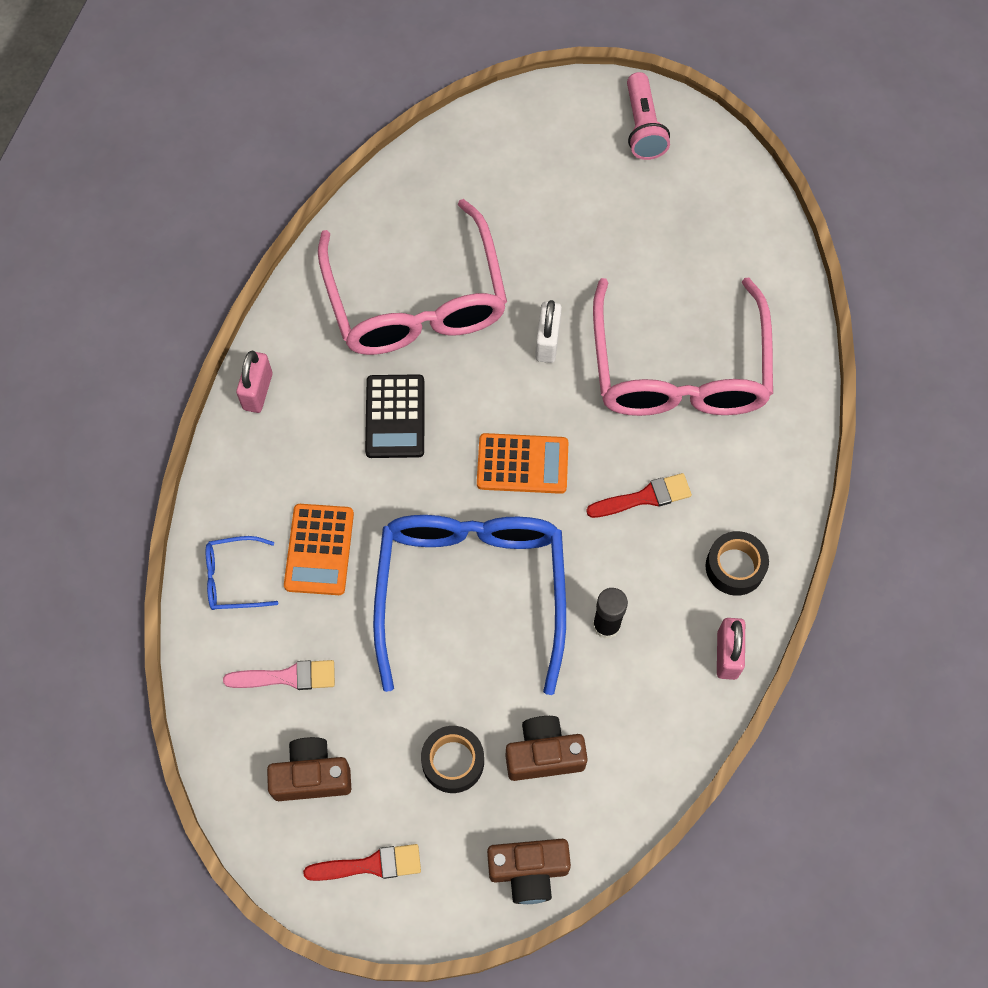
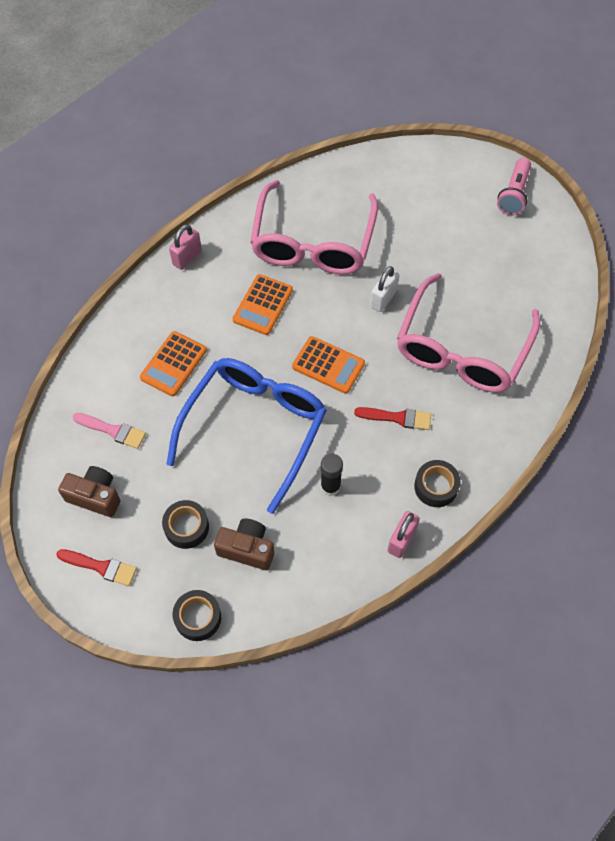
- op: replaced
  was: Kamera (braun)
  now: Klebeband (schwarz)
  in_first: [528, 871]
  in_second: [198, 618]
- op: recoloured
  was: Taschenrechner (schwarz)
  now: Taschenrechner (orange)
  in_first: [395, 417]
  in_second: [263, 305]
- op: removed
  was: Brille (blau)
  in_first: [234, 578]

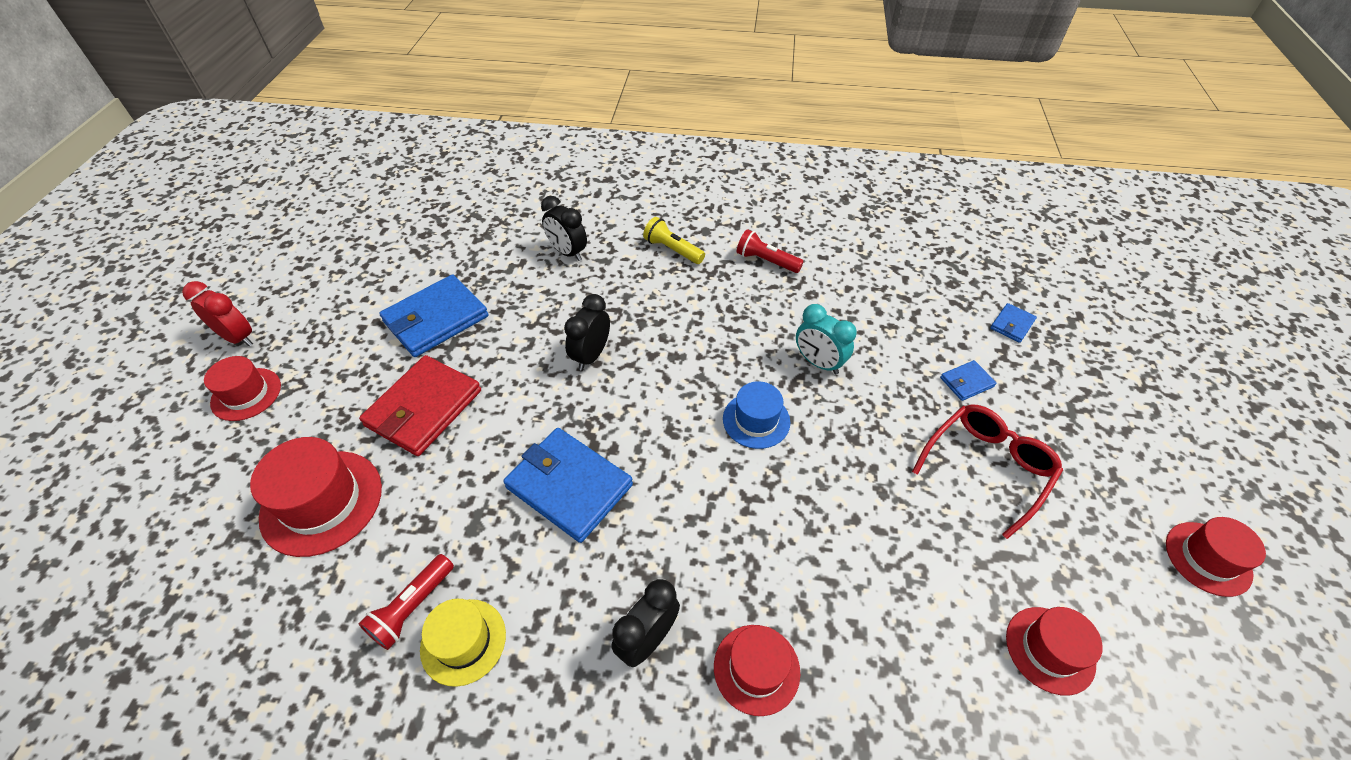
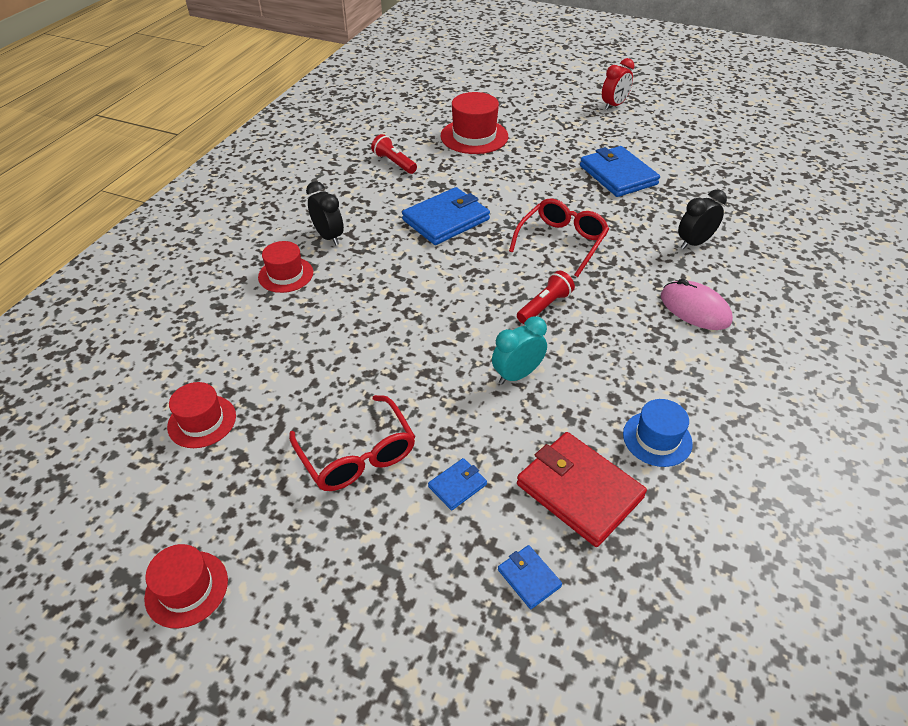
- op: turned
  was: Geldbörse (blau)
  in_first: [966, 382]
  in_second: [457, 485]
  clockwise: 60
- op: replaced
  was: Wecker (schwarz)
  now: Brille (rot)
  in_first: [591, 355]
  in_second: [562, 242]
- op: moved
  was: Taschenlampe (rot)
  in_first: [766, 261]
  in_second: [544, 306]
- op: moved
  was: Geldbörse (rot)
  in_first: [424, 408]
  in_second: [579, 490]
- op: moved
  was: Hut (blau)
  in_first: [756, 420]
  in_second: [657, 438]
- op: replaced
  was: Taschenlampe (gelb)
  now: Computermaus (rosa)
  in_first: [672, 250]
  in_second: [694, 309]
- op: removed
  was: Hut (rot)
  in_first: [246, 394]
- op: removed
  was: Hut (gelb)
  in_first: [463, 641]

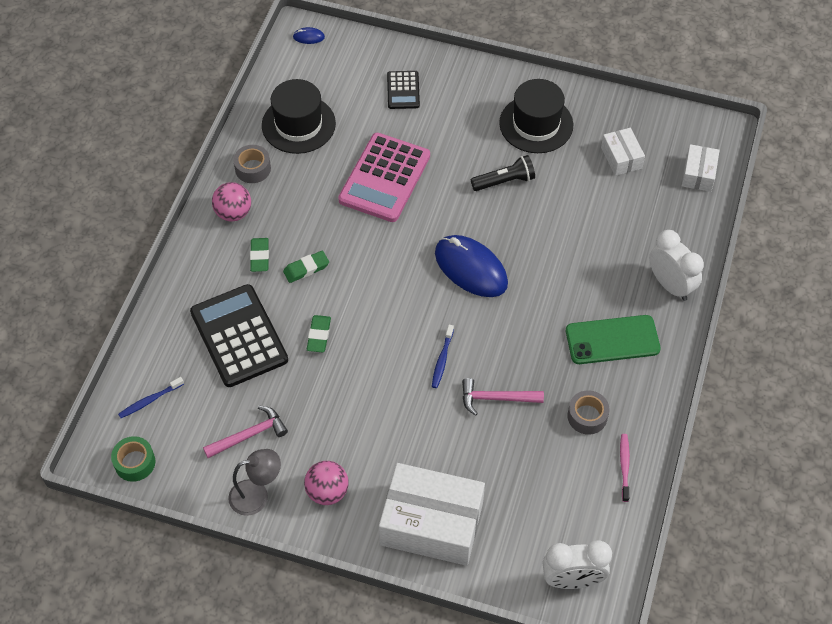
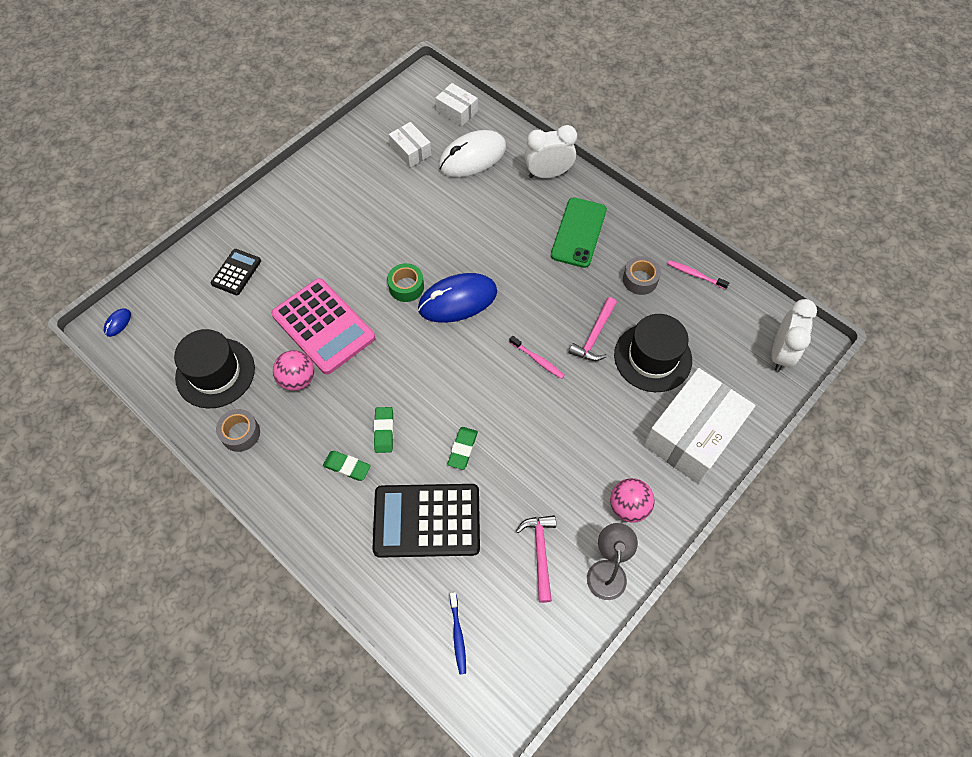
- op: turned
  was: Taschenrechner (schwarz)
  in_first: [403, 90]
  in_second: [236, 272]
  clockwise: -90
- op: moved
  was: Ball (rosa)
  in_first: [233, 213]
  in_second: [297, 379]
- op: moved
  was: Klebeband (grün)
  in_first: [135, 462]
  in_second: [406, 287]
- op: turned
  was: Schachtel (weiß)
  in_first: [621, 158]
  in_second: [411, 151]
  clockwise: 45
- op: added
  now: Computermaus (weiß)
  in_second: [472, 157]
- op: turned
  was: Radiergummi (grün)
  in_first: [319, 335]
  in_second: [462, 449]
  clockwise: 75
- op: recoloured
  was: Zahnbürste (blau)
  now: Zahnbürste (rosa)
  in_first: [442, 360]
  in_second: [538, 360]
- op: moved
  was: Hut (schwarz)
  in_first: [536, 124]
  in_second: [652, 357]
- op: removed
  was: Taschenlampe (schwarz)
  in_first: [504, 181]

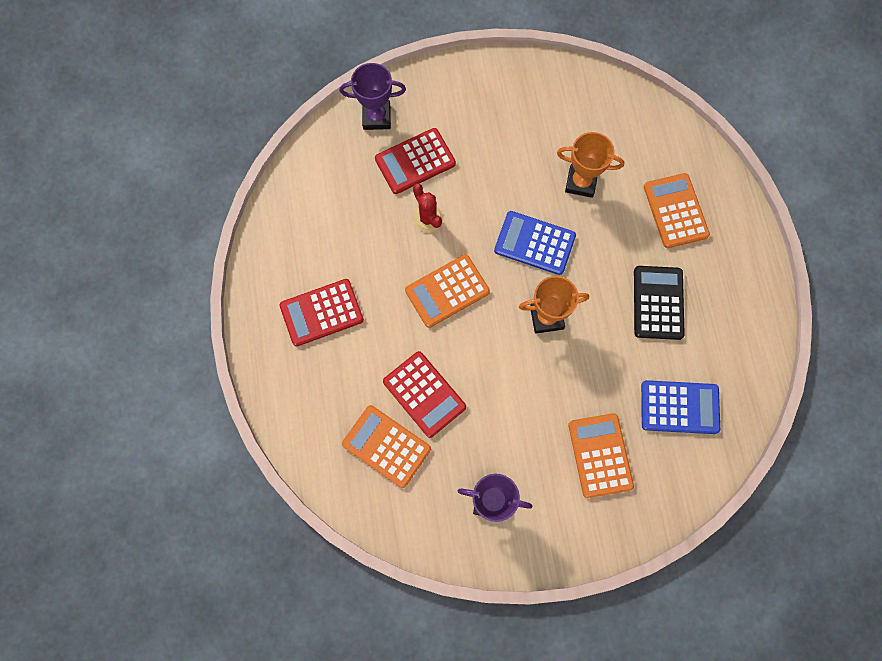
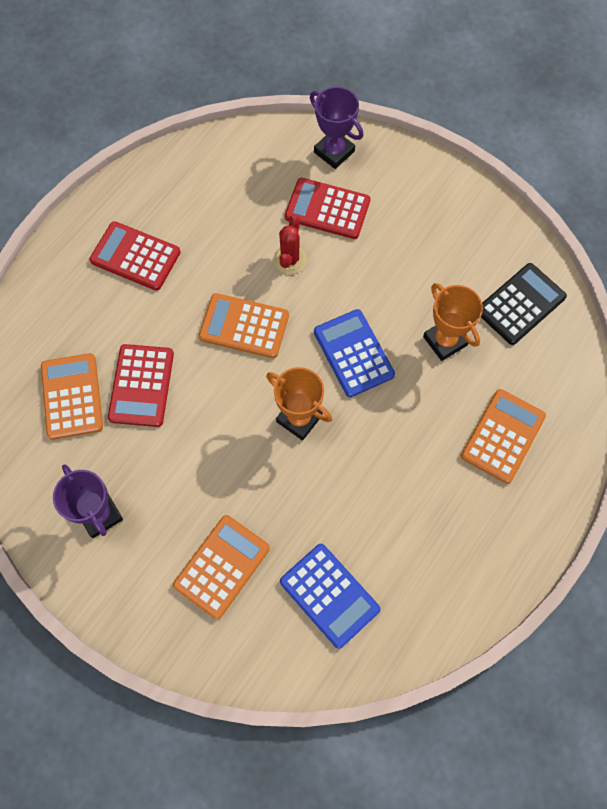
- op: moved
  was: Taschenrechner (schwarz)
  in_first: [658, 303]
  in_second: [520, 304]

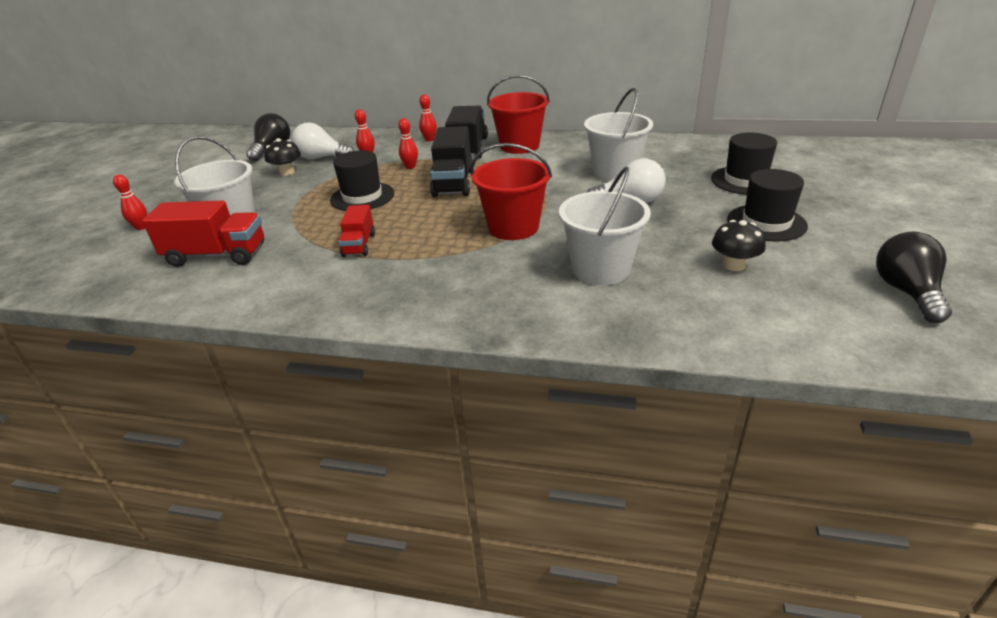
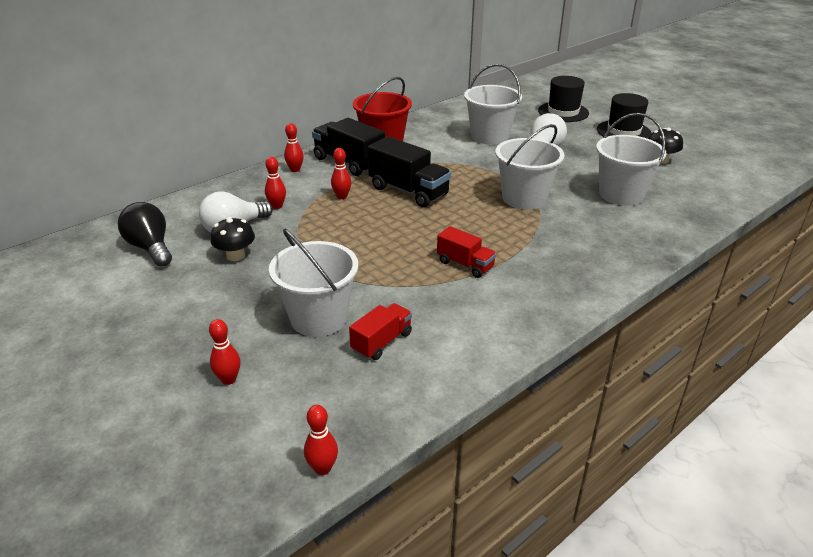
- op: added
  now: Bowlingkegel (rot)
  in_second: [322, 468]
- op: resized
  was: Lastwagen (rot)
  in_first: [216, 255]
  in_second: [381, 342]
  ratio: 0.59
- op: recoloured
  was: Eimer (rot)
  now: Eimer (weiß)
  in_first: [513, 227]
  in_second: [524, 198]
- op: removed
  was: Hut (schwarz)
  in_first: [362, 197]
- op: removed
  was: Glühbirne (schwarz)
  in_first: [907, 292]

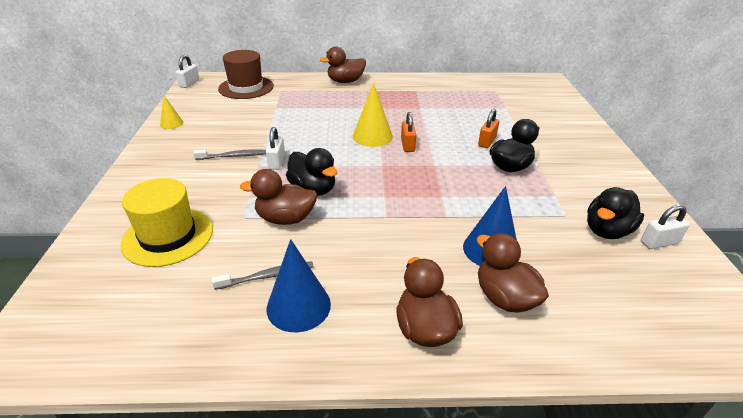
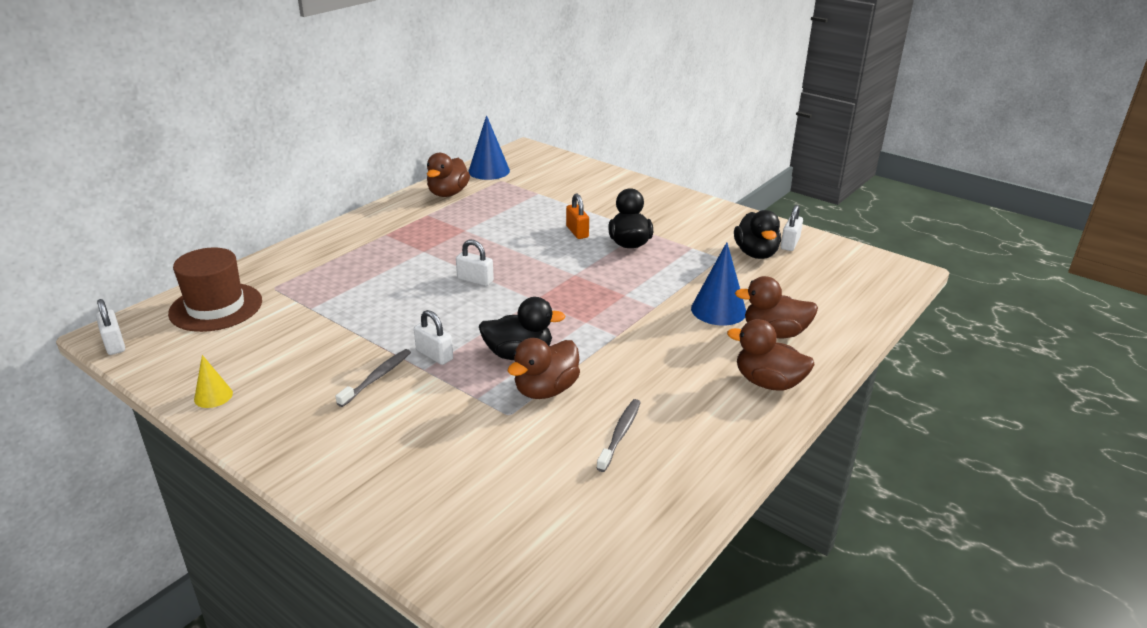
- op: moved
  was: Ente (braun)
  in_first: [345, 81]
  in_second: [448, 193]
- op: replaced
  was: Kegel (gelb)
  now: Vorhängeschloss (weiß)
  in_first: [372, 136]
  in_second: [475, 280]
- op: moved
  was: Kegel (blau)
  in_first: [298, 306]
  in_second: [489, 171]
- op: removed
  was: Hut (gelb)
  in_first: [168, 236]
- op: removed
  was: Vorhängeschloss (orange)
  in_first: [407, 145]

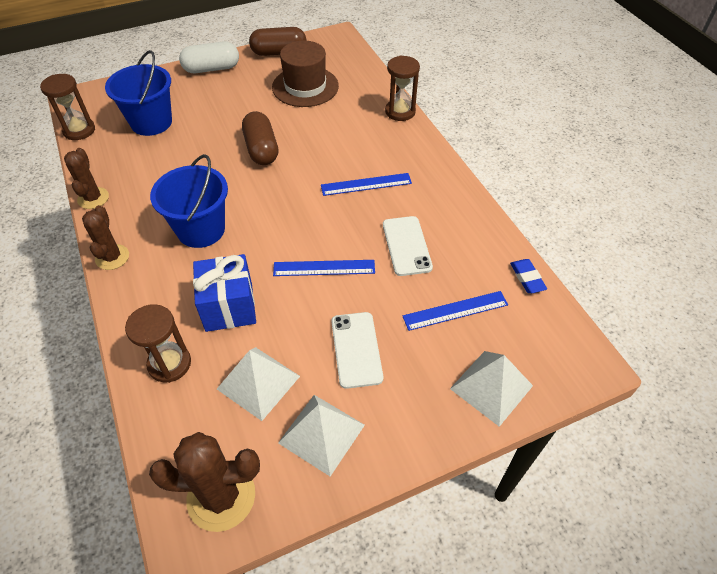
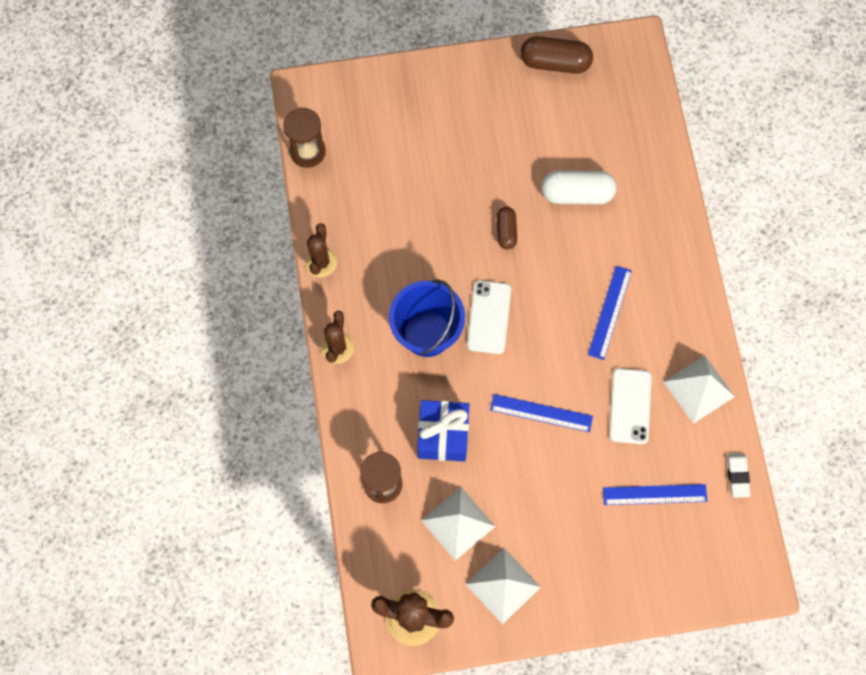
- op: moved
  was: Handy (weiß)
  in_first: [356, 349]
  in_second: [489, 317]
- op: resized
  was: Kapsel (braun)
  in_first: [261, 149]
  in_second: [506, 231]
  ratio: 0.59
- op: moved
  was: Kapsel (weiß)
  in_first: [211, 69]
  in_second: [577, 194]
- op: turned
  was: Lineal (blau)
  in_first: [366, 184]
  in_second: [609, 312]
  clockwise: -75
- op: moved
  was: Pyramide (weiß)
  in_first: [491, 387]
  in_second: [699, 389]
- op: recoloured
  was: Radiergummi (blau)
  now: Radiergummi (weiß)
  in_first: [527, 278]
  in_second: [737, 476]
- op: removed
  was: Eimer (blau)
  in_first: [151, 122]
- op: removed
  was: Hut (braun)
  in_first: [305, 86]
- op: removed
  was: Sanduhr (braun)
  in_first: [400, 112]

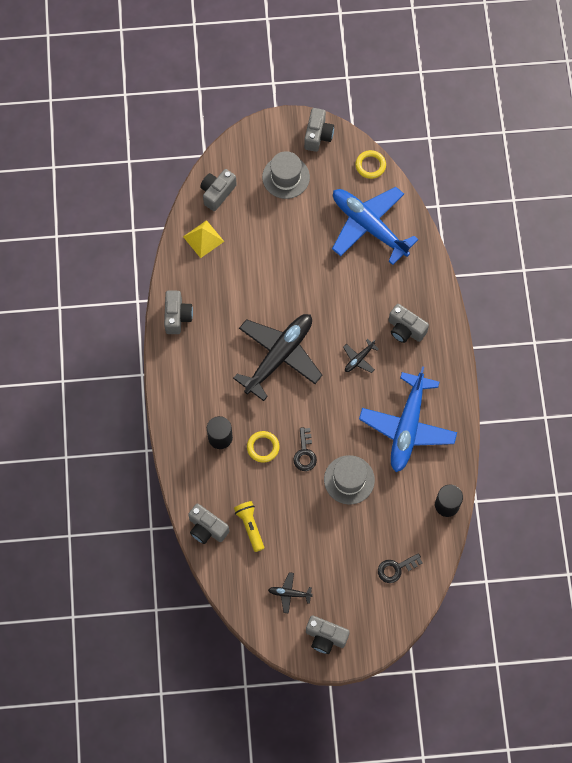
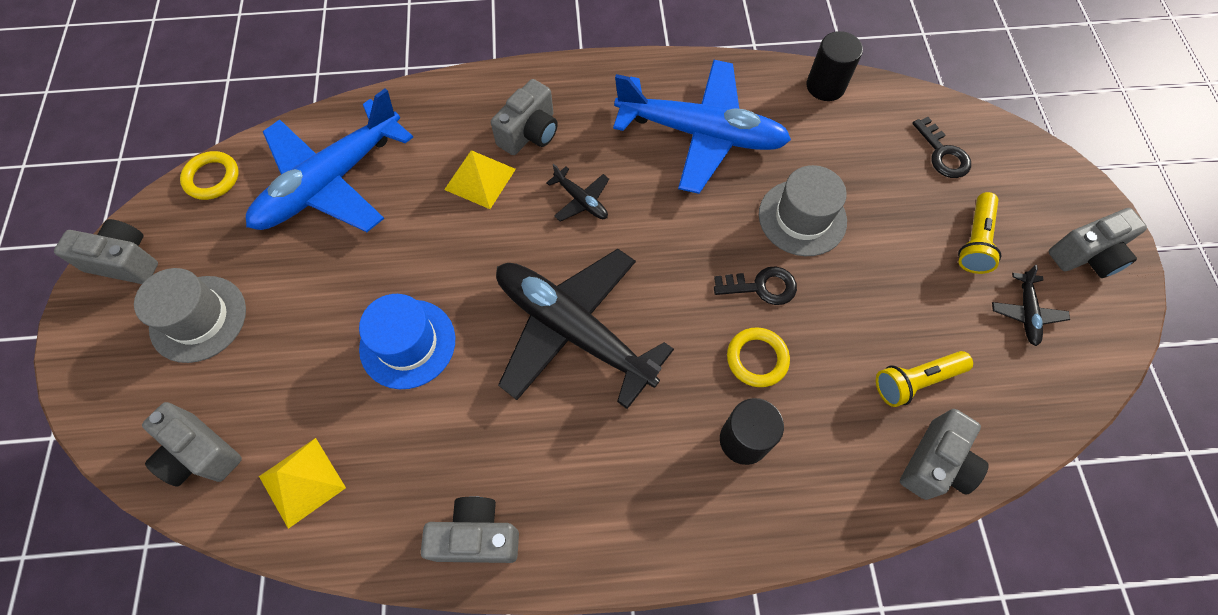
- op: added
  now: Hut (blau)
  in_second: [407, 343]
- op: added
  now: Pyramide (gelb)
  in_second: [480, 179]
- op: added
  now: Taschenlampe (gelb)
  in_second: [974, 241]
- op: turned
  was: Kamera (grau)
  in_first: [325, 637]
  in_second: [1086, 255]
  clockwise: 45

